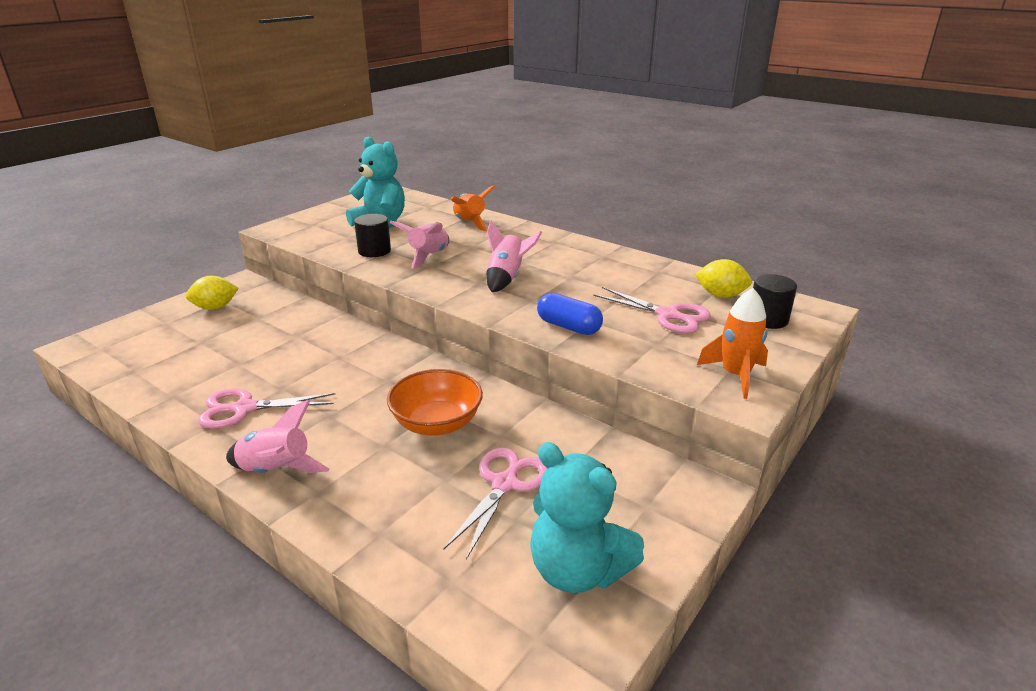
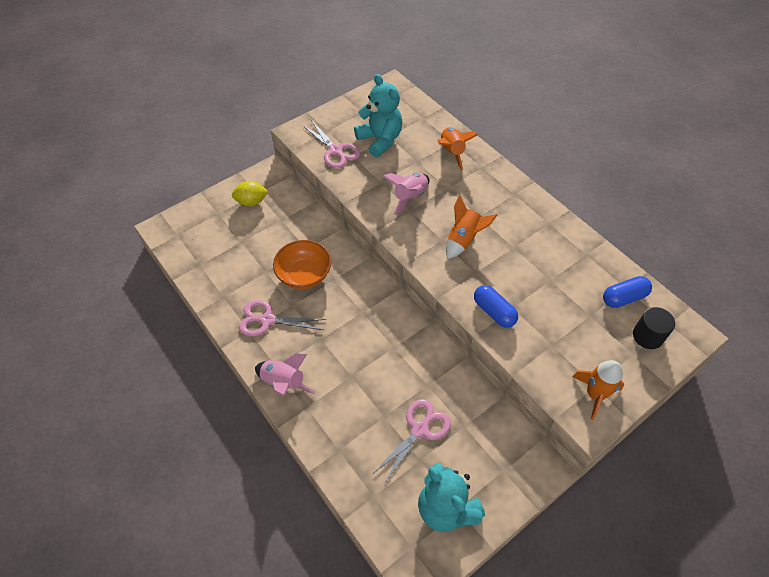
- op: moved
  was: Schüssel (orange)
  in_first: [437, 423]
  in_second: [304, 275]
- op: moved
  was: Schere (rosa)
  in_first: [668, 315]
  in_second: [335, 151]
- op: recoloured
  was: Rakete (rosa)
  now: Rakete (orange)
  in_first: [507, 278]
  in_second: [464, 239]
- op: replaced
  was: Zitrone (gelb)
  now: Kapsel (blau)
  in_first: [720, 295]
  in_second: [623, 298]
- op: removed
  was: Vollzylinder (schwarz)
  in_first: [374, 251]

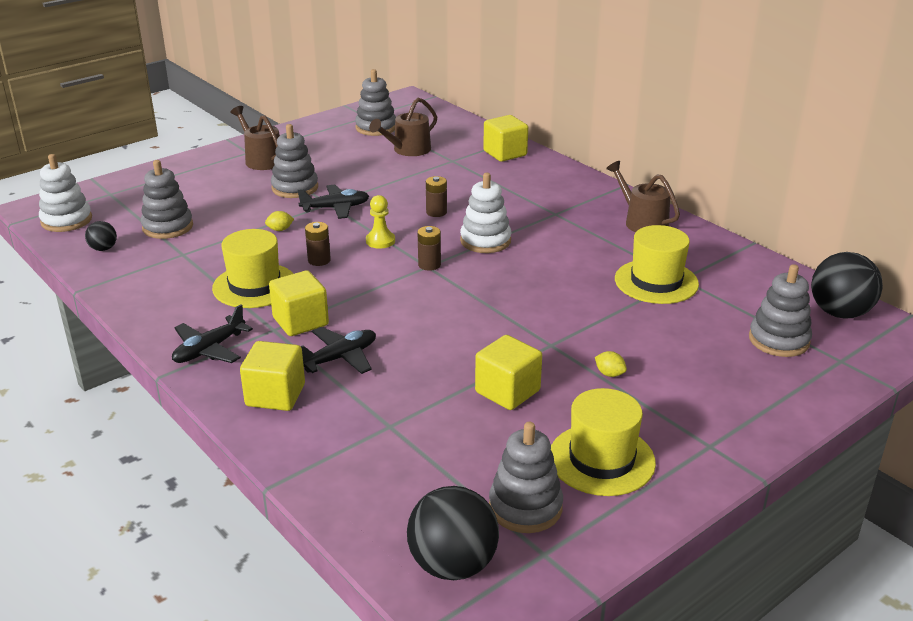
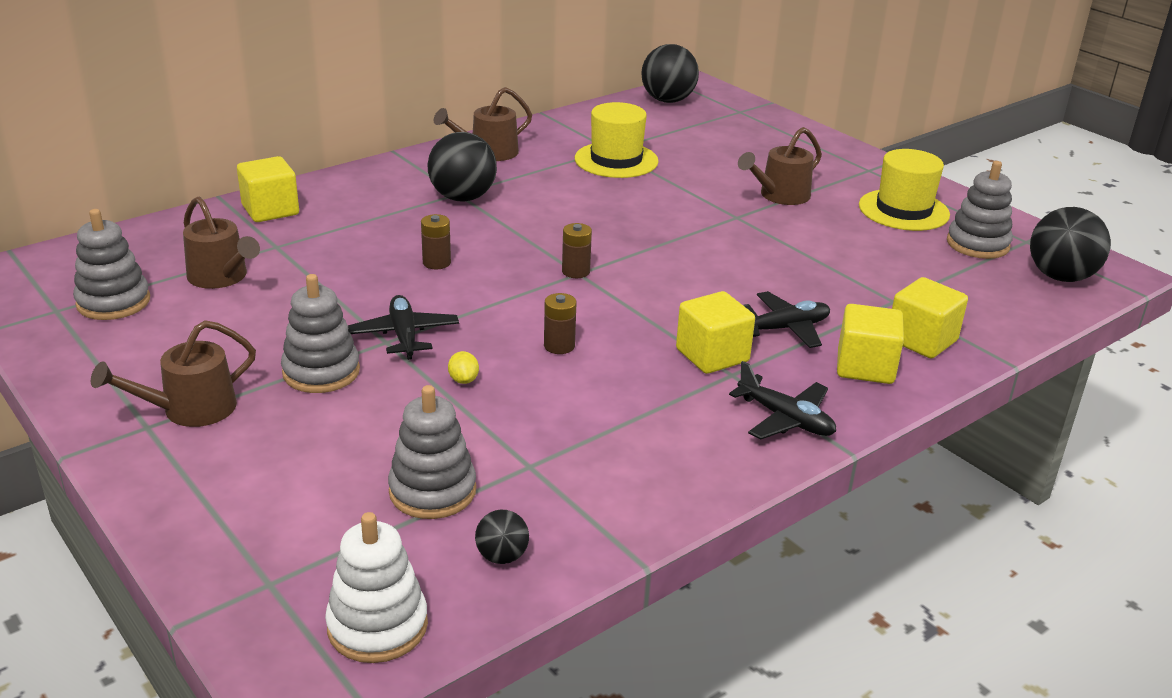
- op: added
  now: Ball (schwarz)
  in_second: [462, 198]
- op: replaced
  was: Zitrone (gelb)
  now: Gießkanne (braun)
  in_first: [609, 374]
  in_second: [780, 196]
- op: turned
  was: Flugzeug (schwarz)
  in_first: [339, 358]
  in_second: [784, 328]
  clockwise: 105
- op: moved
  was: Kubus (gelb)
  in_first: [507, 391]
  in_second: [921, 340]
- op: removed
  was: Hut (gelb)
  in_first: [254, 286]
- op: removed
  was: Bauer (gelb)
  in_first: [380, 241]
- op: removed
  was: Stapelspielzeug (weiß)
  in_first: [485, 241]
- op: removed
  was: Stapelspielzeug (grau)
  in_first: [779, 340]

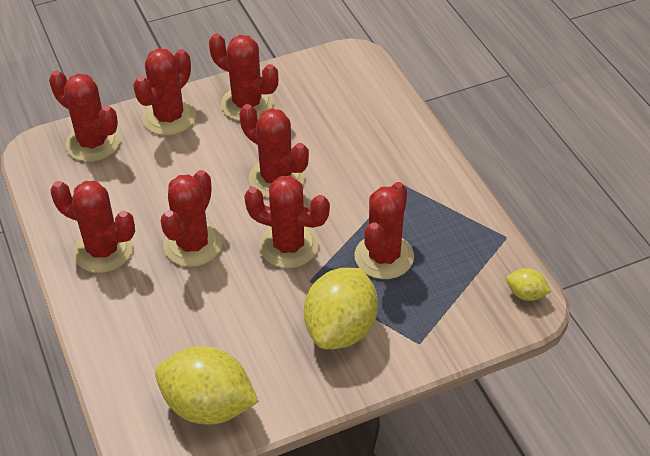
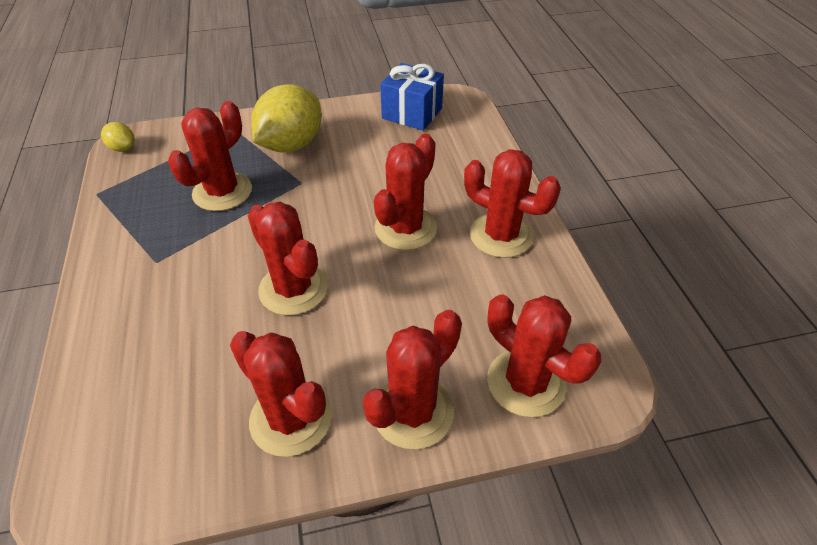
- op: replaced
  was: Zitrone (gelb)
  now: Geschenk (blau)
  in_first: [208, 406]
  in_second: [412, 113]
- op: removed
  was: Kaktus (rot)
  in_first: [288, 246]

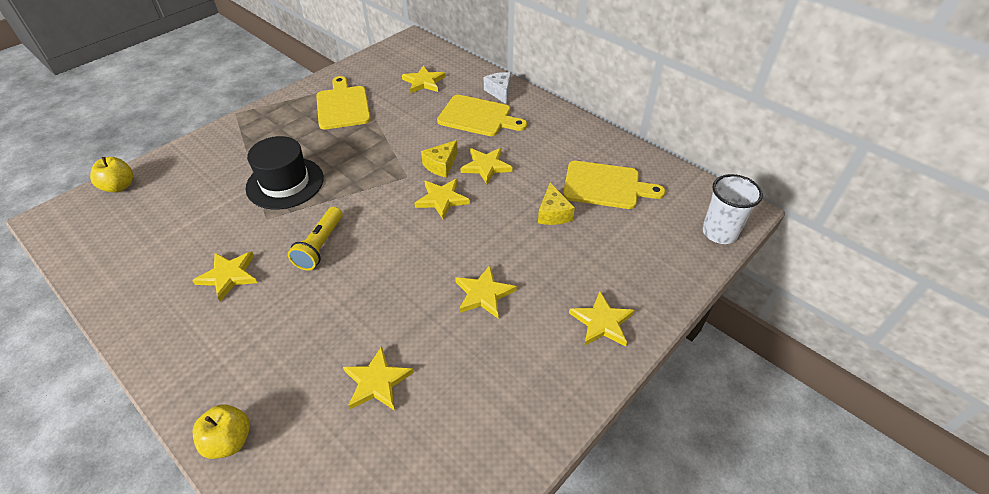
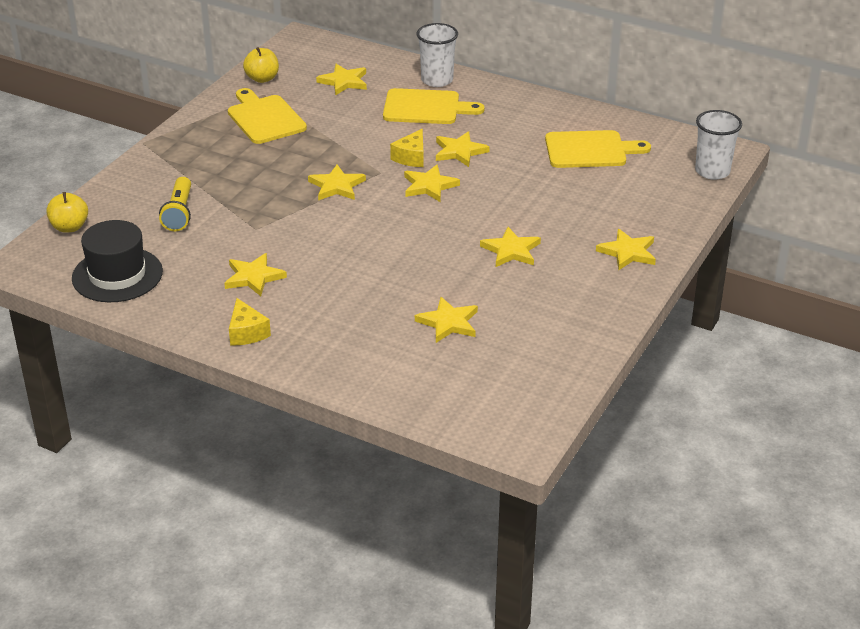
- op: moved
  was: Hut (schwarz)
  in_first: [285, 183]
  in_second: [117, 275]
- op: moved
  was: Taschenlampe (gelb)
  in_first: [320, 246]
  in_second: [179, 213]
- op: moved
  was: Käse (gelb)
  in_first: [553, 213]
  in_second: [247, 332]
- op: moved
  was: Apfel (gelb)
  in_first: [229, 441]
  in_second: [262, 78]
- op: added
  now: Stern (gelb)
  in_second: [336, 186]
- op: replaced
  was: Käse (weiß)
  now: Becher (weiß)
  in_first: [499, 92]
  in_second: [437, 80]

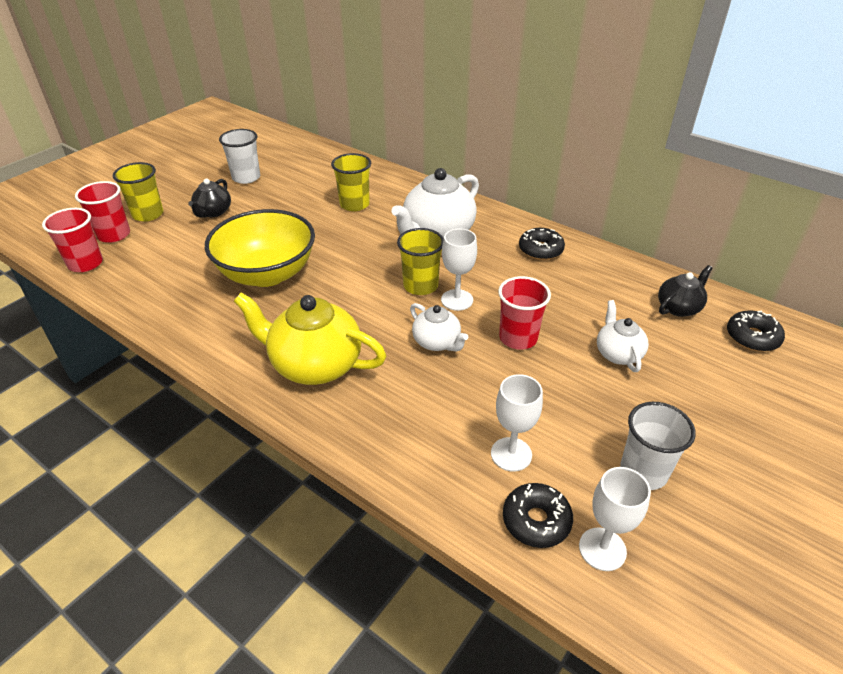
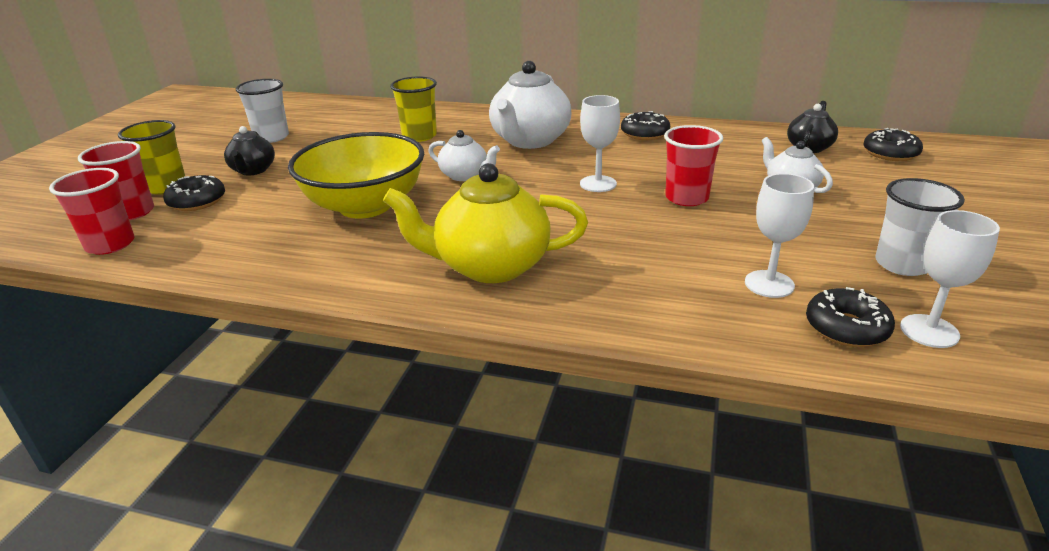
- op: added
  now: Donut (schwarz)
  in_second: [197, 201]
- op: moved
  was: Teekanne (weiß)
  in_first: [437, 342]
  in_second: [465, 175]
- op: removed
  was: Becher (gelb)
  in_first: [420, 286]

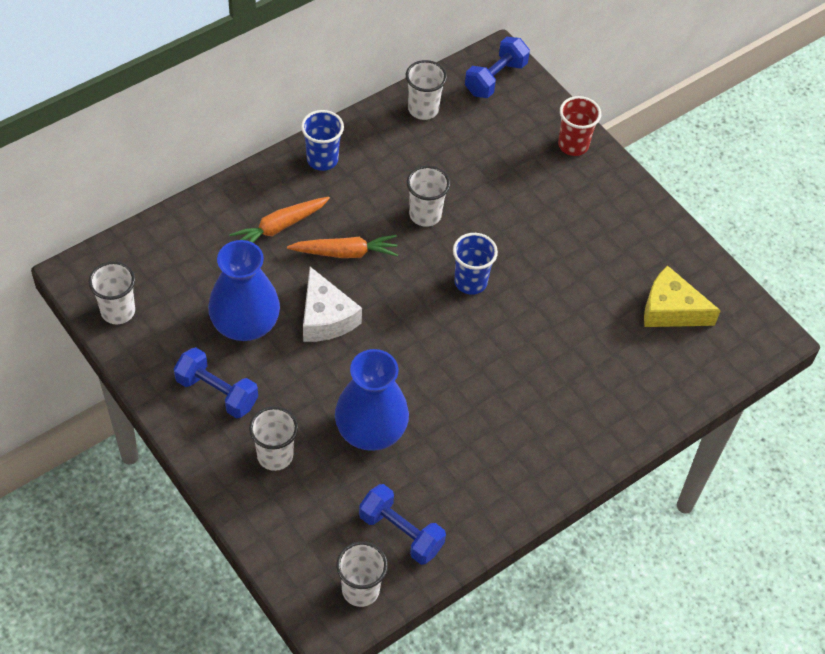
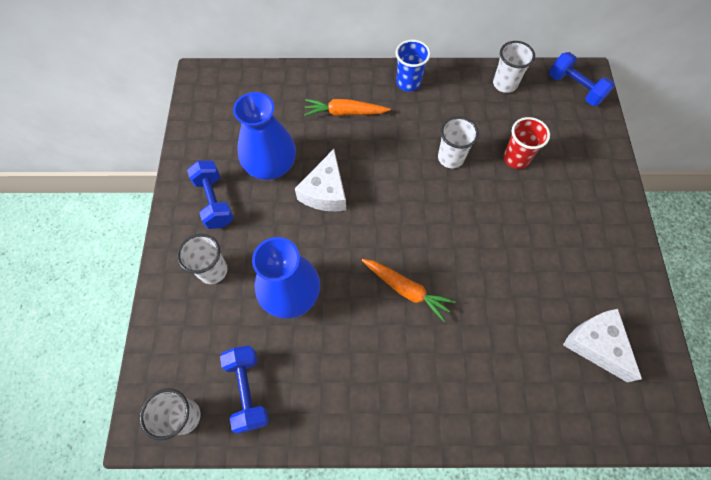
- op: moved
  was: Karotte (orange)
  in_first: [345, 252]
  in_second: [406, 290]
- op: moved
  was: Becher (rot)
  in_first: [573, 145]
  in_second: [516, 158]
- op: turned
  was: Hantel (blau)
  in_first: [495, 78]
  in_second: [574, 88]
  clockwise: 60
- op: recoloured
  was: Käse (gelb)
  now: Käse (weiß)
  in_first: [671, 310]
  in_second: [596, 344]
- op: removed
  was: Becher (weiß)
  in_first: [118, 311]
- op: removed
  was: Becher (blau)
  in_first: [470, 282]

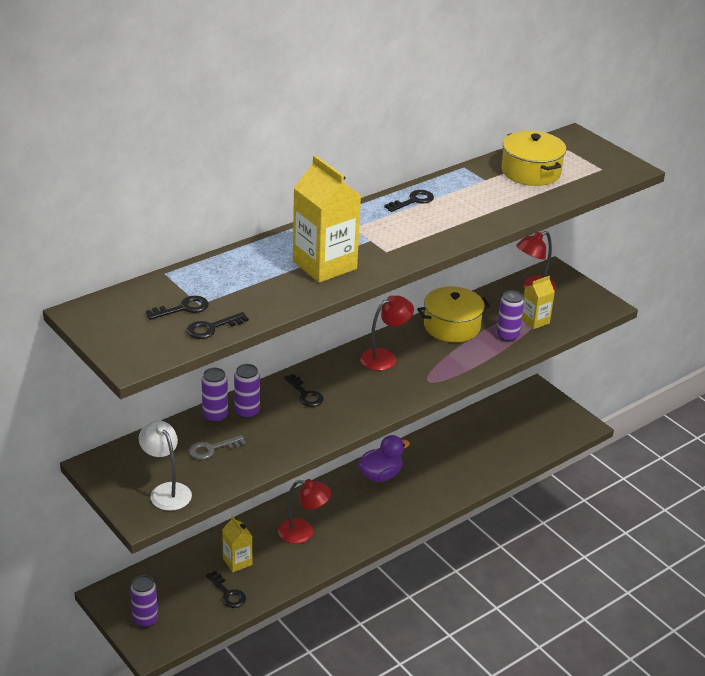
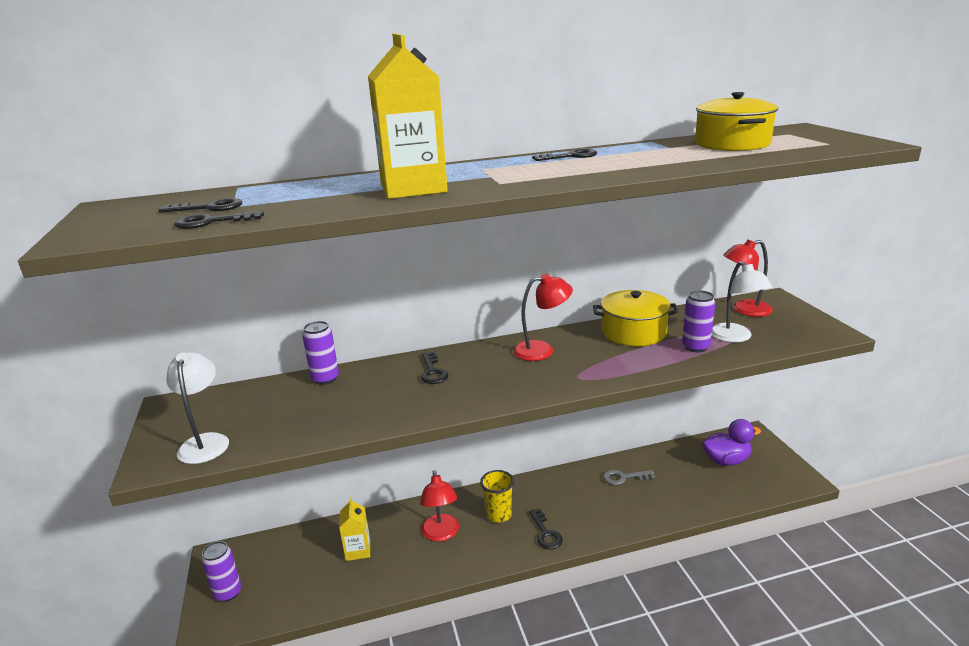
- op: turned
  was: Lampe (rot)
  in_first: [303, 533]
  in_second: [441, 534]
  clockwise: 45
- op: added
  now: Becher (gelb)
  in_second: [499, 515]
- op: moved
  was: Schlüssel (schwarz)
  in_first: [228, 593]
  in_second: [545, 533]
- op: moved
  was: Schlüssel (grau)
  in_first: [211, 449]
  in_second: [623, 477]
- op: moved
  was: Ente (lila)
  in_first: [380, 475]
  in_second: [726, 460]
- op: replaced
  was: Getränkekarton (gelb)
  now: Lampe (weiß)
  in_first: [535, 321]
  in_second: [735, 337]
- op: removed
  was: Dose (lila)
  in_first: [247, 412]

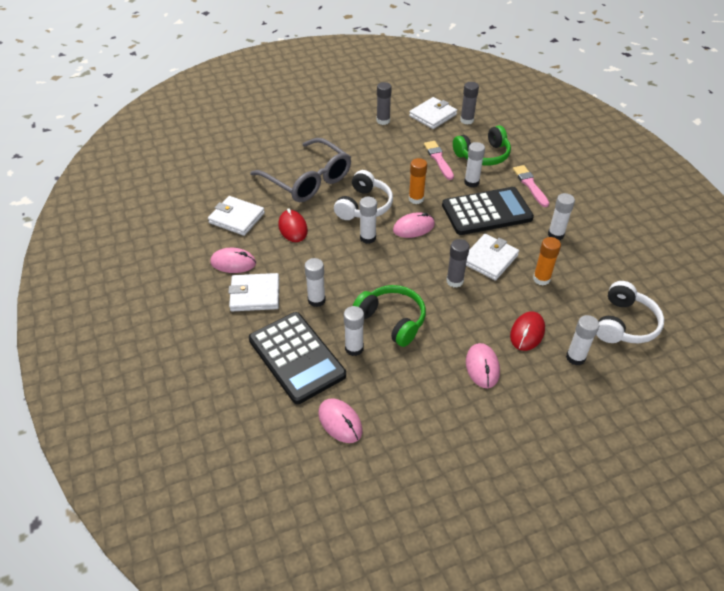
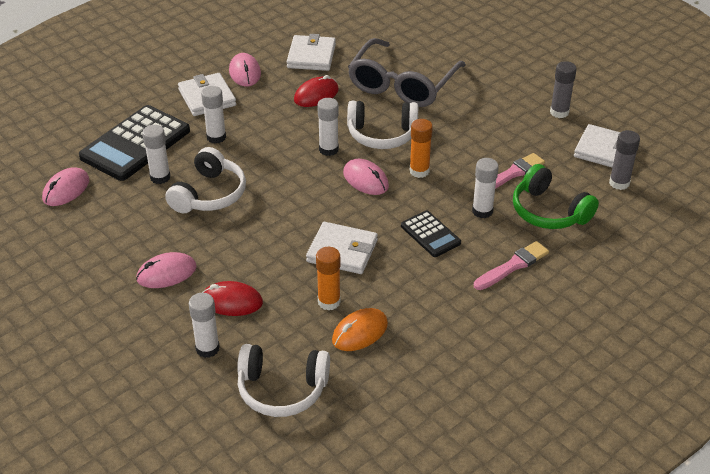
- op: recoloured
  was: Kopfhörer (grün)
  now: Kopfhörer (weiß)
  in_first: [392, 320]
  in_second: [209, 194]
- op: added
  now: Computermaus (orange)
  in_second: [360, 332]
- op: resized
  was: Taschenrechner (schwarz)
  in_first: [486, 212]
  in_second: [430, 234]
  ratio: 0.52
- op: removed
  was: Klebestift (grau)
  in_first: [454, 281]
- op: removed
  was: Klebestift (weiß)
  in_first: [555, 234]

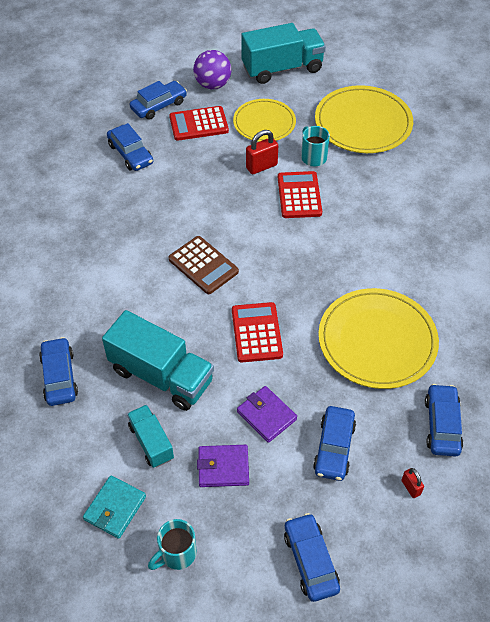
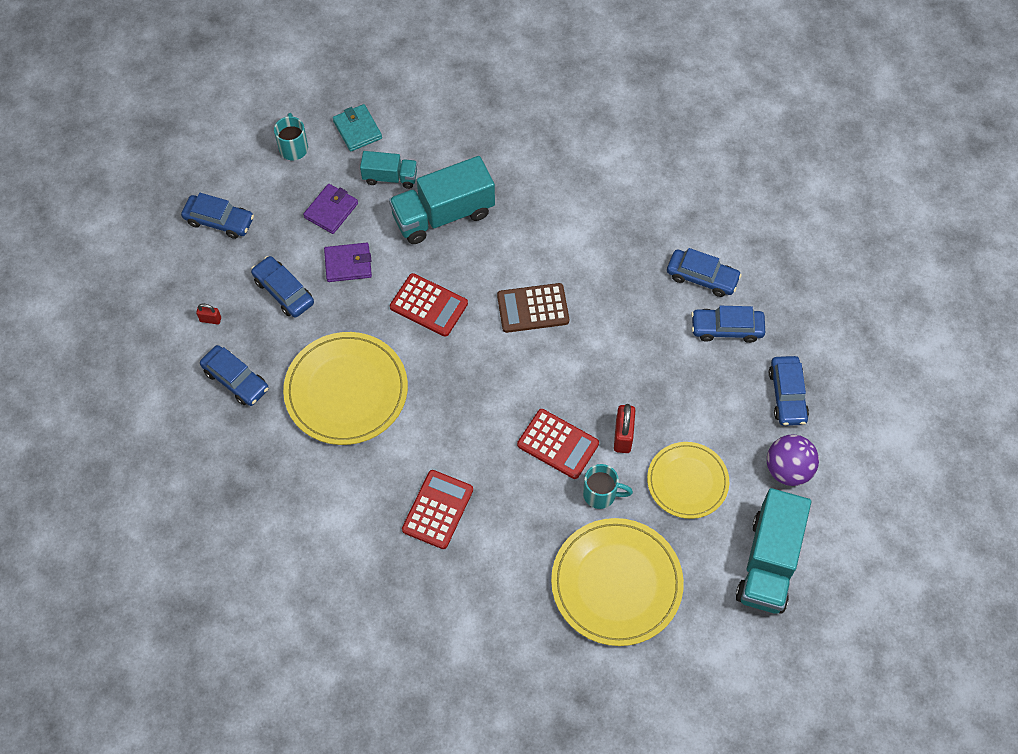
- op: moved
  was: Taschenrechner (rot)
  in_first: [198, 124]
  in_second: [438, 510]
- op: moved
  was: Auto (blau)
  in_first: [59, 376]
  in_second: [702, 277]

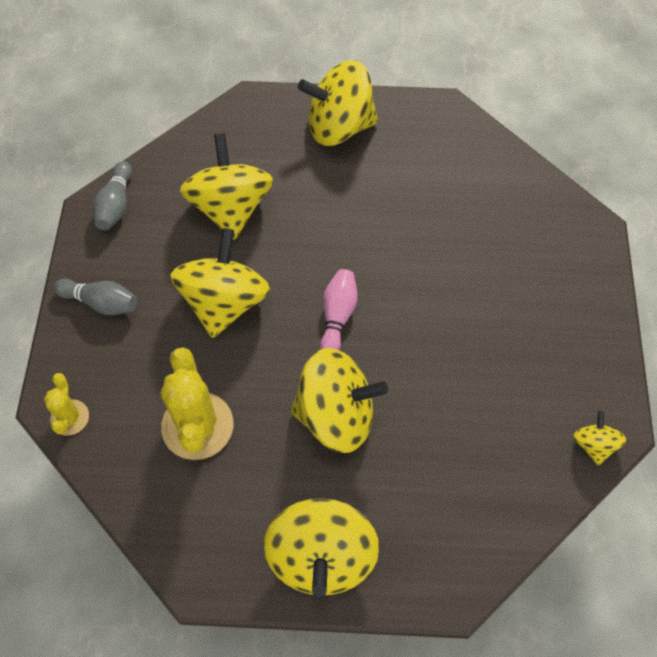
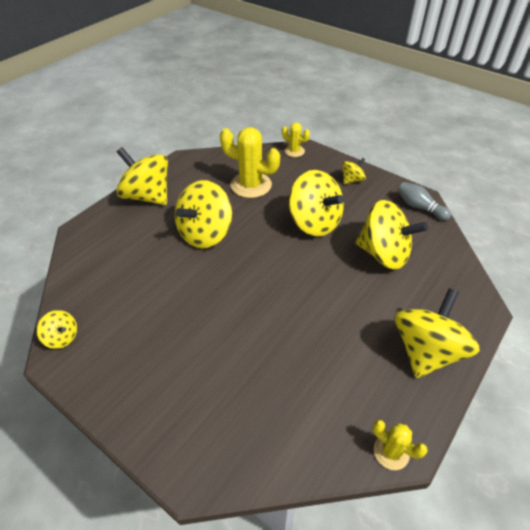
- op: replaced
  was: Bowlingkegel (grau)
  now: Kreisel (gelb)
  in_first: [101, 302]
  in_second: [352, 180]
- op: added
  now: Kaktus (gelb)
  in_second: [391, 452]
- op: removed
  was: Bowlingkegel (rosa)
  in_first: [337, 316]

